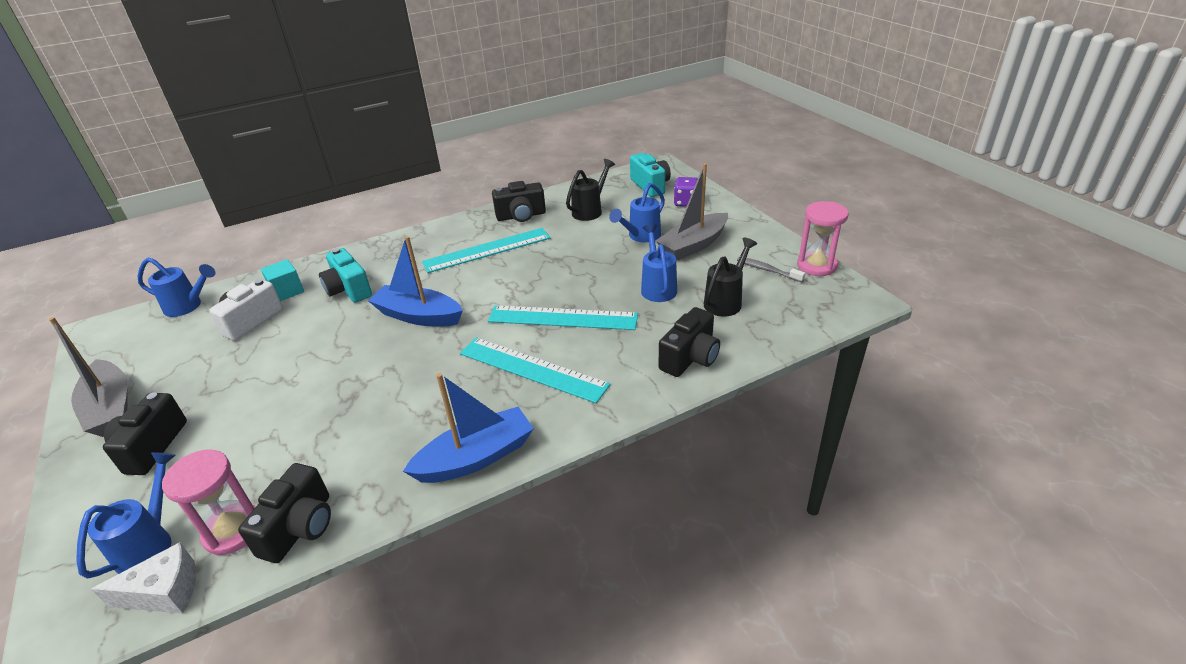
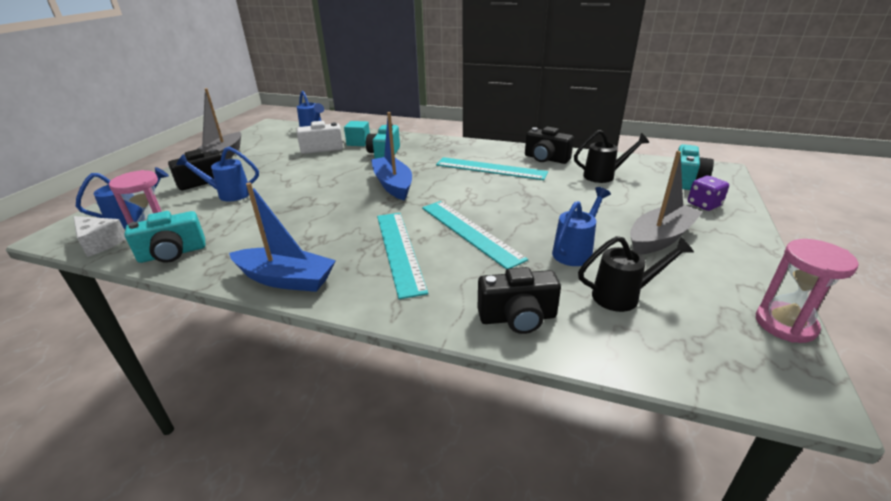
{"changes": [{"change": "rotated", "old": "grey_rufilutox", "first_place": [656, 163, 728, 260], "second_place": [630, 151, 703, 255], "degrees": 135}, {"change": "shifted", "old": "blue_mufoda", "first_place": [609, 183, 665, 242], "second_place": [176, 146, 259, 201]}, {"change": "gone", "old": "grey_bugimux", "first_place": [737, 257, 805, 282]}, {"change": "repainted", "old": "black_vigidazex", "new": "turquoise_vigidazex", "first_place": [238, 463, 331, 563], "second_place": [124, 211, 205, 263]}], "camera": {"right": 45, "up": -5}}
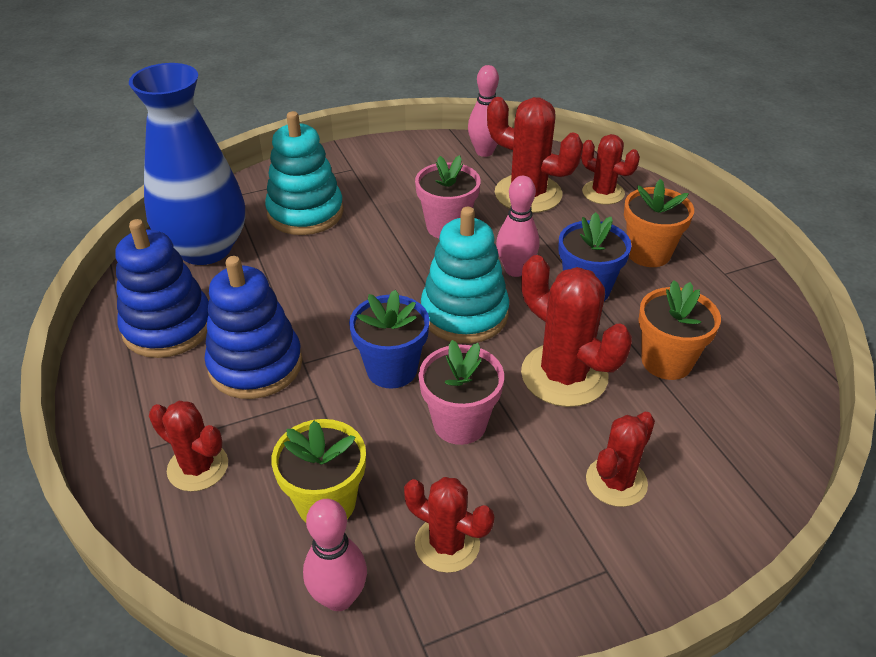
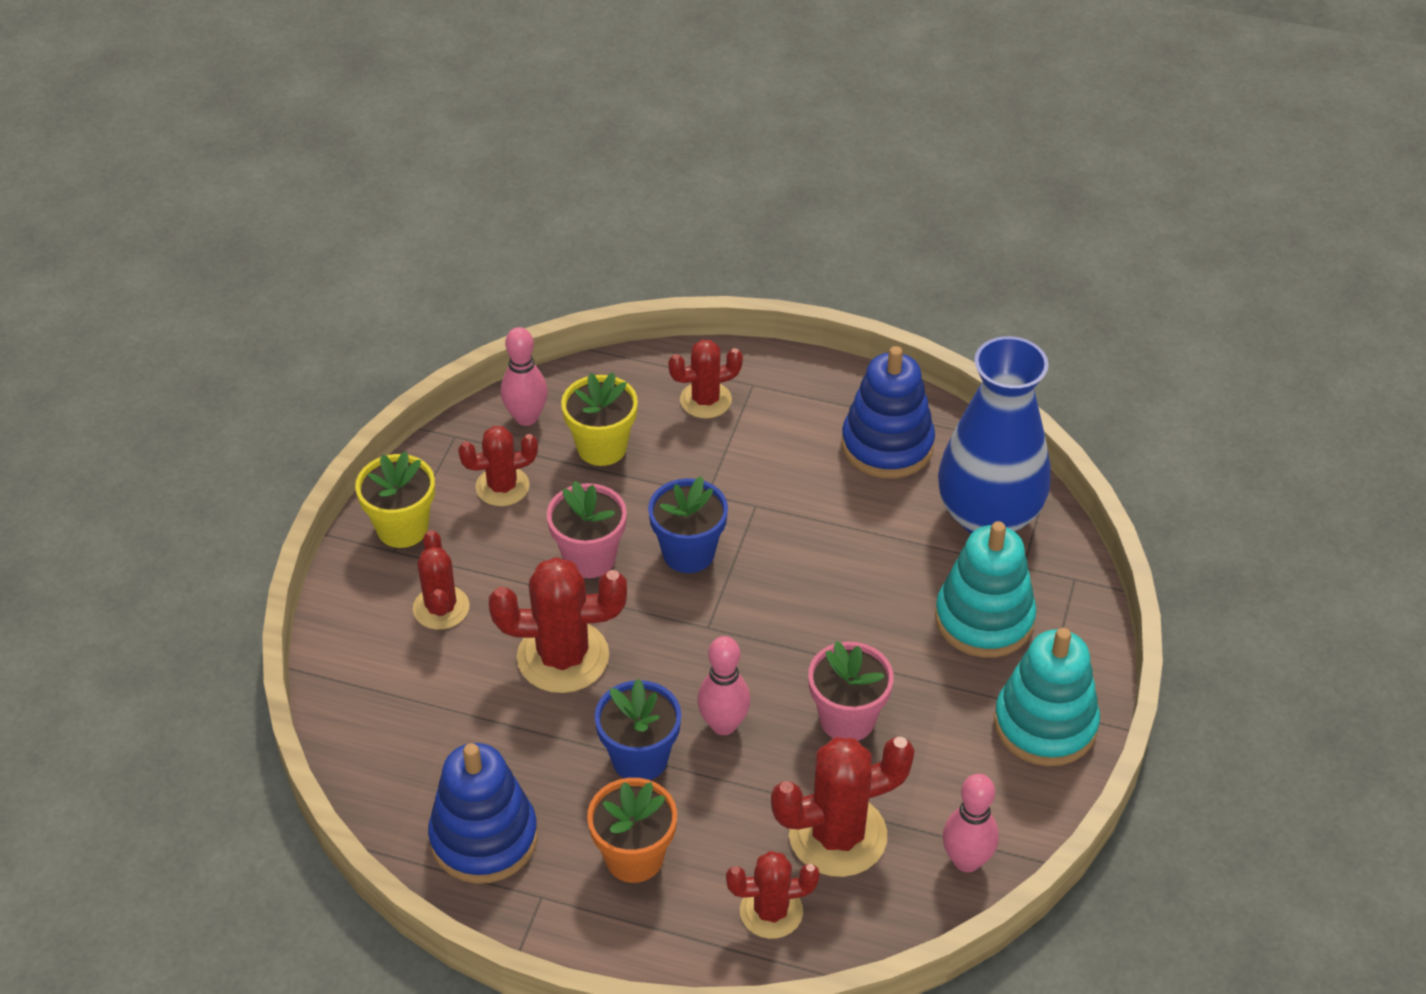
{"changes": [{"change": "shifted", "old": "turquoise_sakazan", "first_place": [421, 207, 509, 344], "second_place": [994, 628, 1100, 766]}, {"change": "shifted", "old": "blue_sakazan", "first_place": [205, 256, 302, 399], "second_place": [428, 743, 538, 884]}, {"change": "gone", "old": "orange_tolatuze", "first_place": [638, 280, 721, 380]}, {"change": "new", "new": "yellow_tolatuze", "second_place": [355, 451, 435, 548]}], "camera": {"right": 130, "up": 5}}
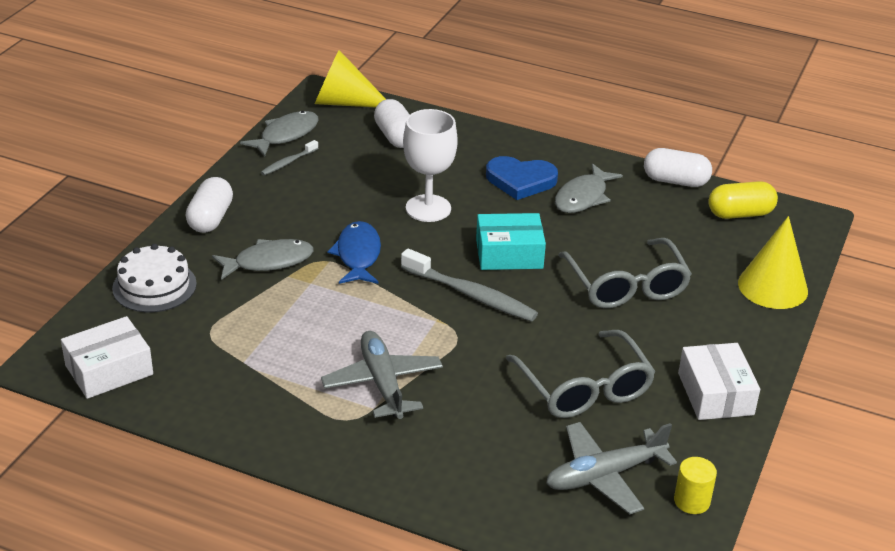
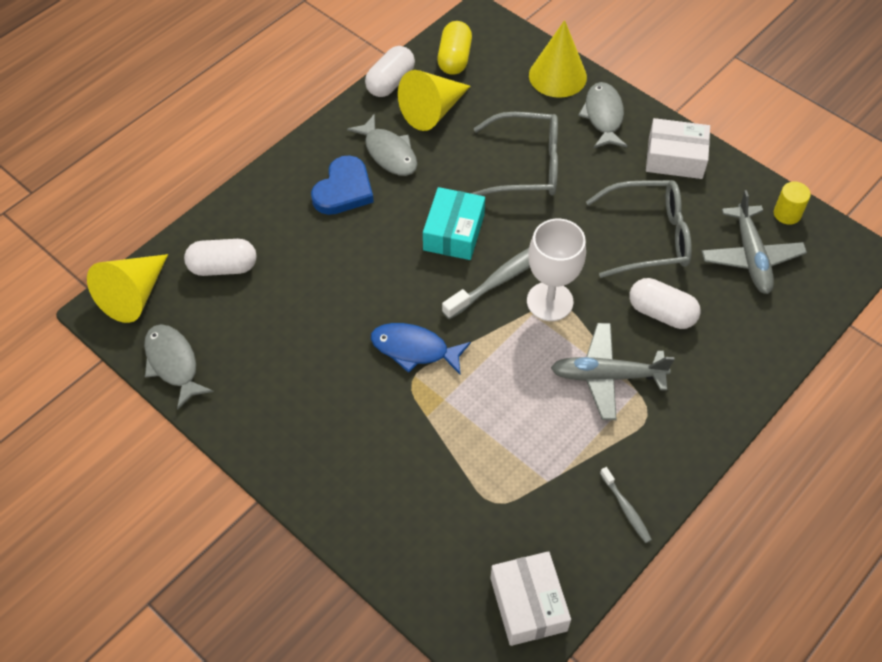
{"changes": [{"change": "shifted", "old": "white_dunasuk", "first_place": [403, 109, 458, 222], "second_place": [527, 219, 586, 321]}, {"change": "shifted", "old": "grey_bugimux", "first_place": [261, 140, 319, 175], "second_place": [600, 467, 652, 543]}, {"change": "shifted", "old": "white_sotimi", "first_place": [186, 177, 233, 233], "second_place": [629, 278, 701, 329]}, {"change": "shifted", "old": "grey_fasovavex", "first_place": [212, 239, 314, 280], "second_place": [578, 82, 628, 148]}, {"change": "gone", "old": "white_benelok", "first_place": [112, 244, 197, 312]}, {"change": "new", "new": "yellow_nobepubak", "second_place": [398, 70, 471, 131]}], "camera": {"right": -70, "up": 20}}
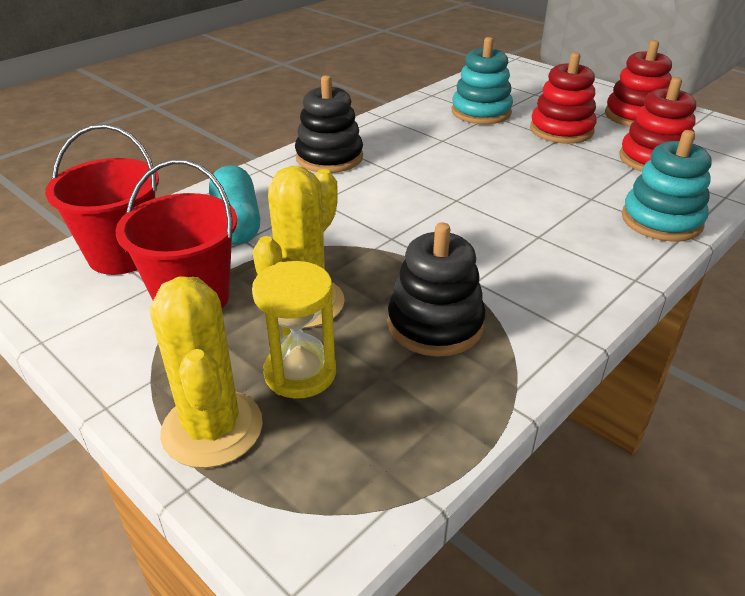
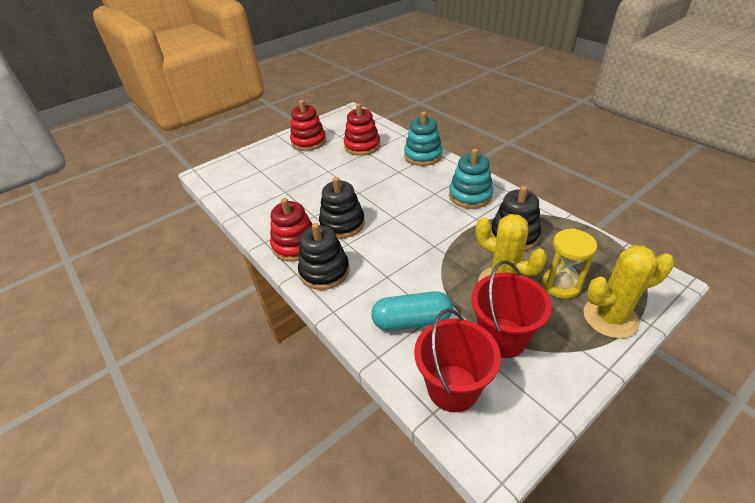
{"changes": [{"change": "shifted", "old": "turquoise_sakazan", "first_place": [452, 37, 513, 124], "second_place": [449, 149, 493, 209]}, {"change": "shifted", "old": "red_sakazan", "first_place": [530, 52, 597, 144], "second_place": [270, 198, 312, 262]}, {"change": "new", "new": "black_sakazan", "second_place": [319, 177, 365, 239]}], "camera": {"right": -80, "up": 5}}
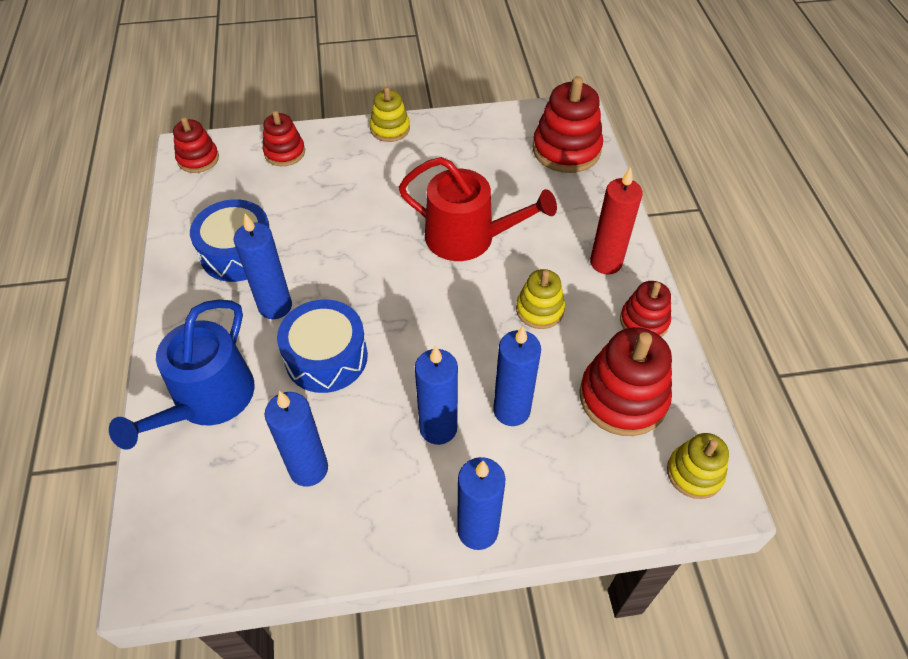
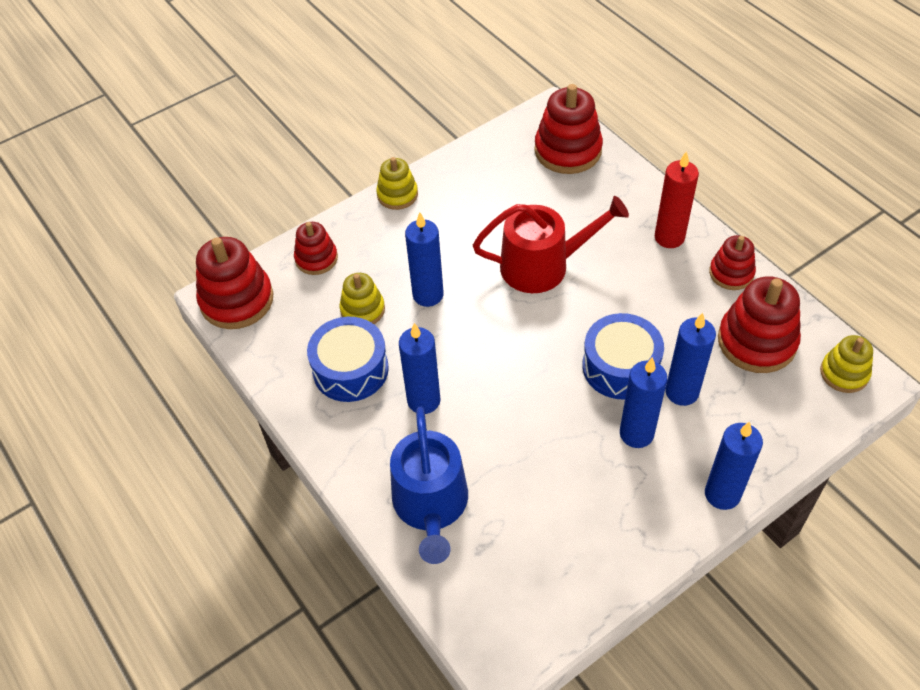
{"changes": [{"change": "scaled", "old": "red_sakazan", "first_place": [173, 117, 219, 173], "second_place": [196, 237, 273, 329], "factor": 1.68}, {"change": "shifted", "old": "yellow_sakazan", "first_place": [516, 269, 565, 329], "second_place": [339, 273, 385, 324]}, {"change": "shifted", "old": "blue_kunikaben", "first_place": [277, 300, 368, 393], "second_place": [582, 313, 664, 400]}, {"change": "shifted", "old": "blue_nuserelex", "first_place": [264, 391, 328, 486], "second_place": [405, 212, 444, 307]}], "camera": {"right": -25, "up": 0}}
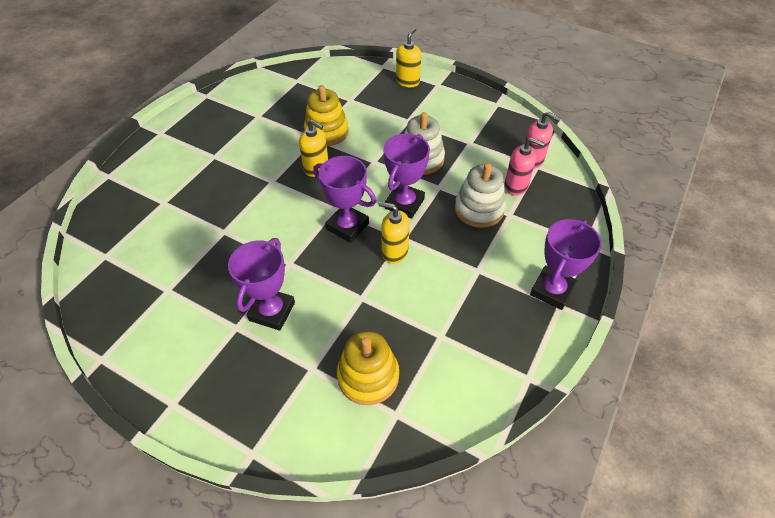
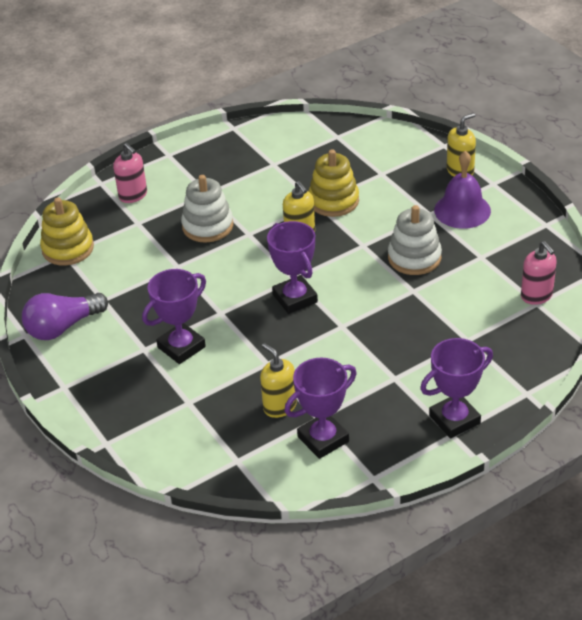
{"changes": [{"change": "shifted", "old": "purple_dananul", "first_place": [383, 133, 430, 219], "second_place": [284, 358, 357, 459]}, {"change": "shifted", "old": "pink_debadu", "first_place": [504, 137, 545, 196], "second_place": [113, 143, 147, 203]}, {"change": "shifted", "old": "white_sakazan", "first_place": [455, 163, 506, 228], "second_place": [181, 175, 233, 243]}, {"change": "shifted", "old": "yellow_debadu", "first_place": [379, 202, 410, 264], "second_place": [260, 343, 297, 418]}, {"change": "shifted", "old": "yellow_sakazan", "first_place": [337, 331, 399, 405], "second_place": [40, 197, 94, 265]}, {"change": "new", "new": "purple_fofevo", "second_place": [434, 151, 491, 229]}, {"change": "new", "new": "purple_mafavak", "second_place": [22, 293, 108, 340]}], "camera": {"right": 30, "up": -10}}
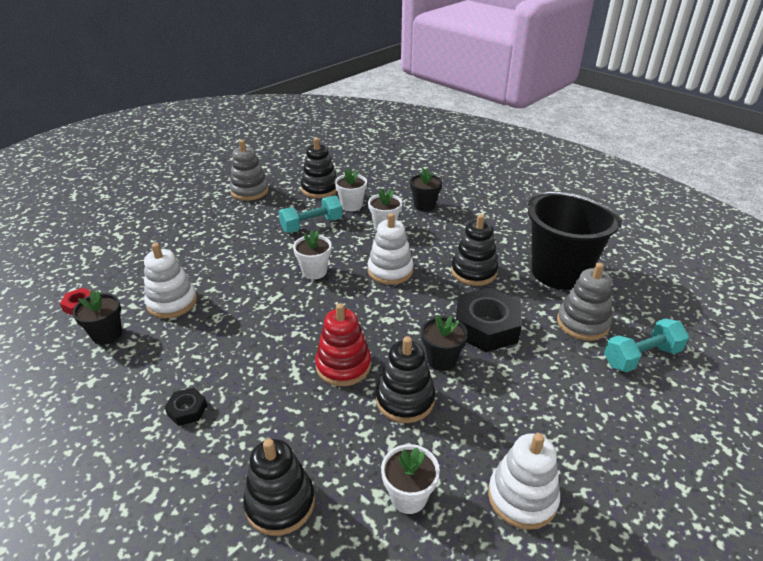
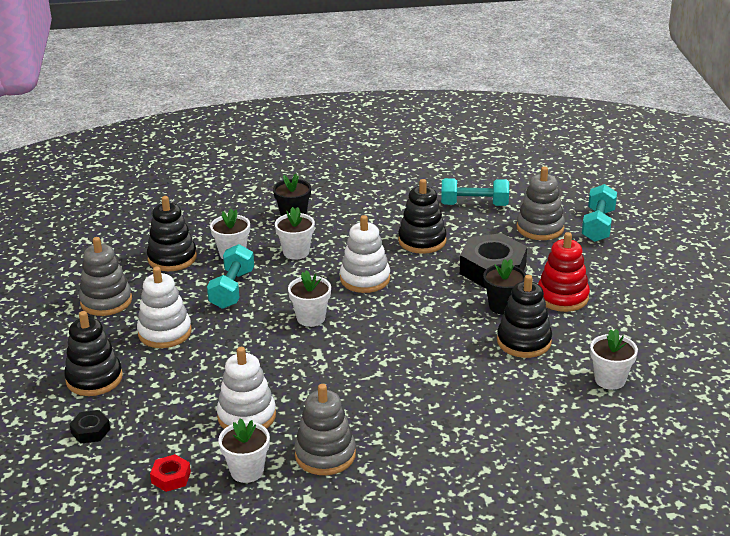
{"changes": [{"change": "swapped", "old": "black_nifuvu", "new": "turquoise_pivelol", "first_place": [528, 191, 622, 290], "second_place": [441, 178, 509, 206]}, {"change": "repainted", "old": "black_tolatuze", "new": "white_tolatuze", "first_place": [72, 290, 122, 345], "second_place": [219, 419, 270, 483]}, {"change": "shifted", "old": "red_sakazan", "first_place": [315, 303, 371, 386], "second_place": [538, 232, 590, 312]}, {"change": "shifted", "old": "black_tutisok", "first_place": [164, 387, 207, 426], "second_place": [69, 410, 110, 444]}, {"change": "shifted", "old": "white_sakazan", "first_place": [488, 433, 560, 530], "second_place": [137, 267, 192, 348]}, {"change": "shifted", "old": "black_sakazan", "first_place": [243, 439, 315, 536], "second_place": [64, 311, 123, 396]}, {"change": "new", "new": "grey_sakazan", "second_place": [294, 384, 356, 475]}], "camera": {"right": -50, "up": -5}}
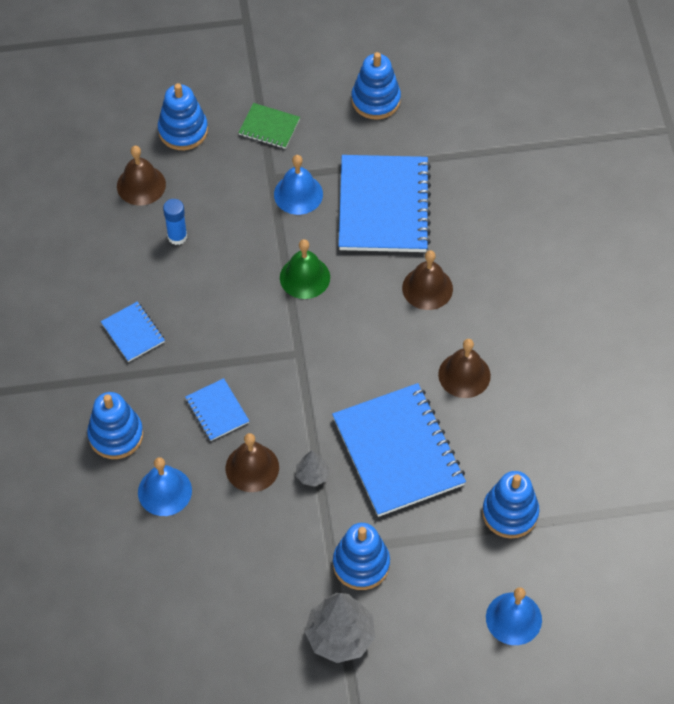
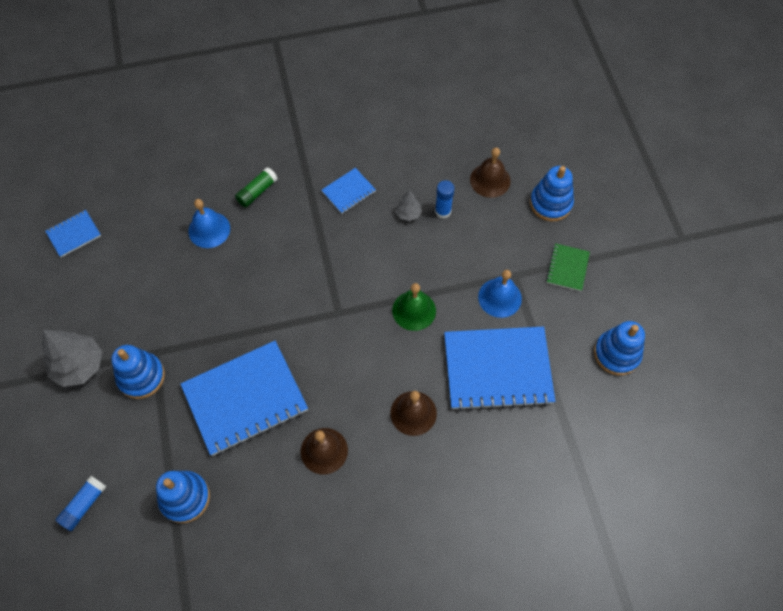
{"changes": [{"change": "shifted", "old": "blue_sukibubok", "first_place": [185, 378, 249, 441], "second_place": [45, 210, 101, 257]}, {"change": "swapped", "old": "blue_sakazan", "new": "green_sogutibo", "first_place": [87, 392, 143, 459], "second_place": [235, 167, 278, 208]}, {"change": "gone", "old": "brown_fofevo", "first_place": [226, 433, 279, 492]}, {"change": "shifted", "old": "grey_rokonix", "first_place": [296, 450, 330, 487], "second_place": [396, 190, 422, 221]}, {"change": "swapped", "old": "blue_fofevo", "new": "blue_sogutibo", "first_place": [486, 587, 542, 645], "second_place": [55, 476, 107, 531]}], "camera": {"right": 85, "up": 5}}
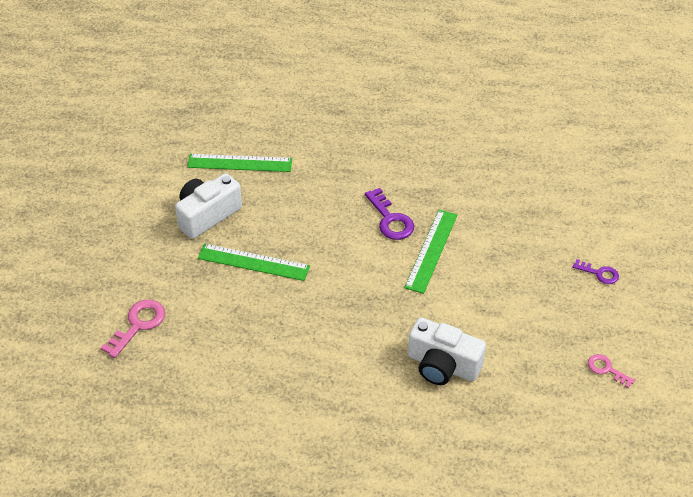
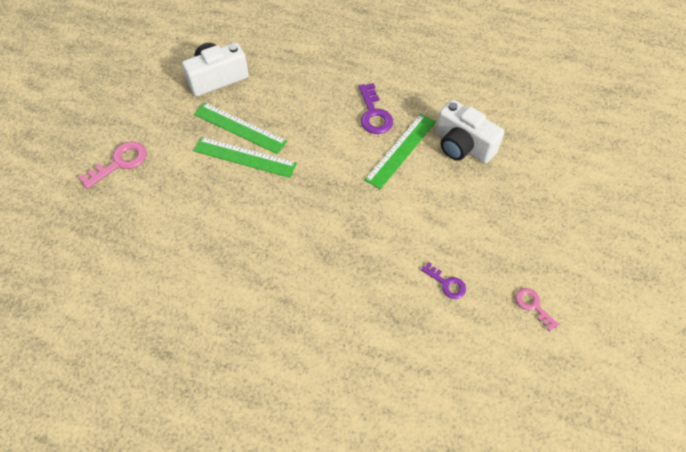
{"changes": [{"change": "shifted", "old": "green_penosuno", "first_place": [187, 154, 292, 172], "second_place": [193, 137, 297, 178]}, {"change": "shifted", "old": "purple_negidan", "first_place": [573, 259, 619, 284], "second_place": [421, 262, 466, 299]}, {"change": "shifted", "old": "white_vigidazex", "first_place": [408, 317, 486, 385], "second_place": [436, 100, 504, 163]}], "camera": {"right": 15, "up": 10}}
